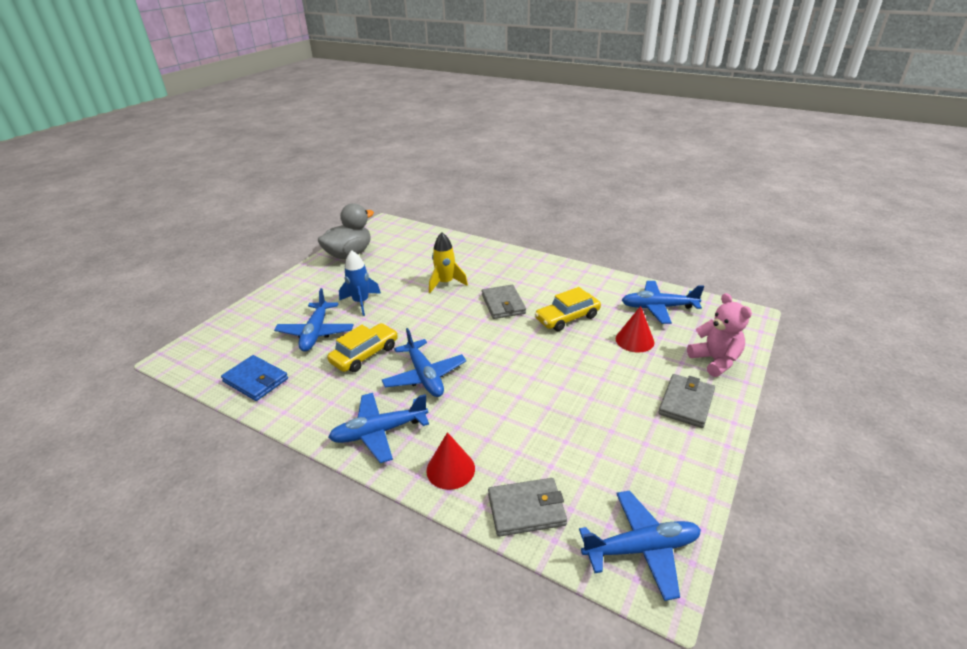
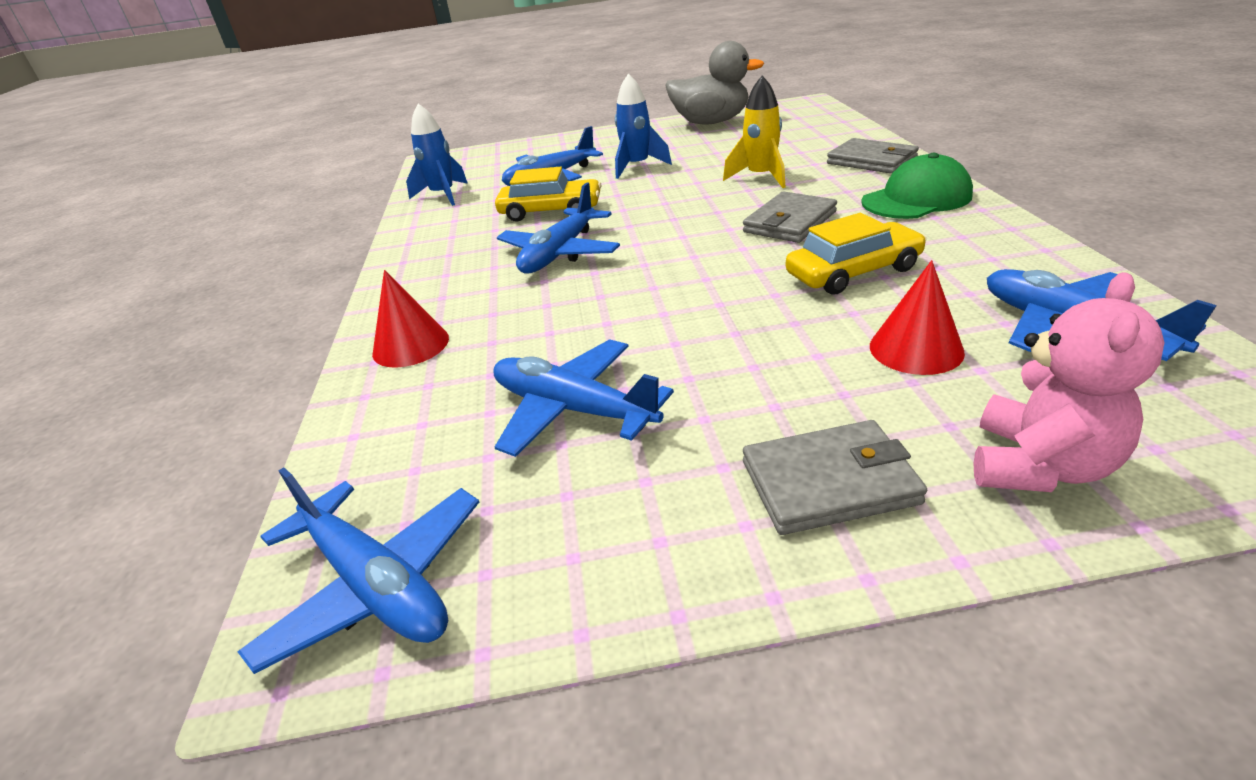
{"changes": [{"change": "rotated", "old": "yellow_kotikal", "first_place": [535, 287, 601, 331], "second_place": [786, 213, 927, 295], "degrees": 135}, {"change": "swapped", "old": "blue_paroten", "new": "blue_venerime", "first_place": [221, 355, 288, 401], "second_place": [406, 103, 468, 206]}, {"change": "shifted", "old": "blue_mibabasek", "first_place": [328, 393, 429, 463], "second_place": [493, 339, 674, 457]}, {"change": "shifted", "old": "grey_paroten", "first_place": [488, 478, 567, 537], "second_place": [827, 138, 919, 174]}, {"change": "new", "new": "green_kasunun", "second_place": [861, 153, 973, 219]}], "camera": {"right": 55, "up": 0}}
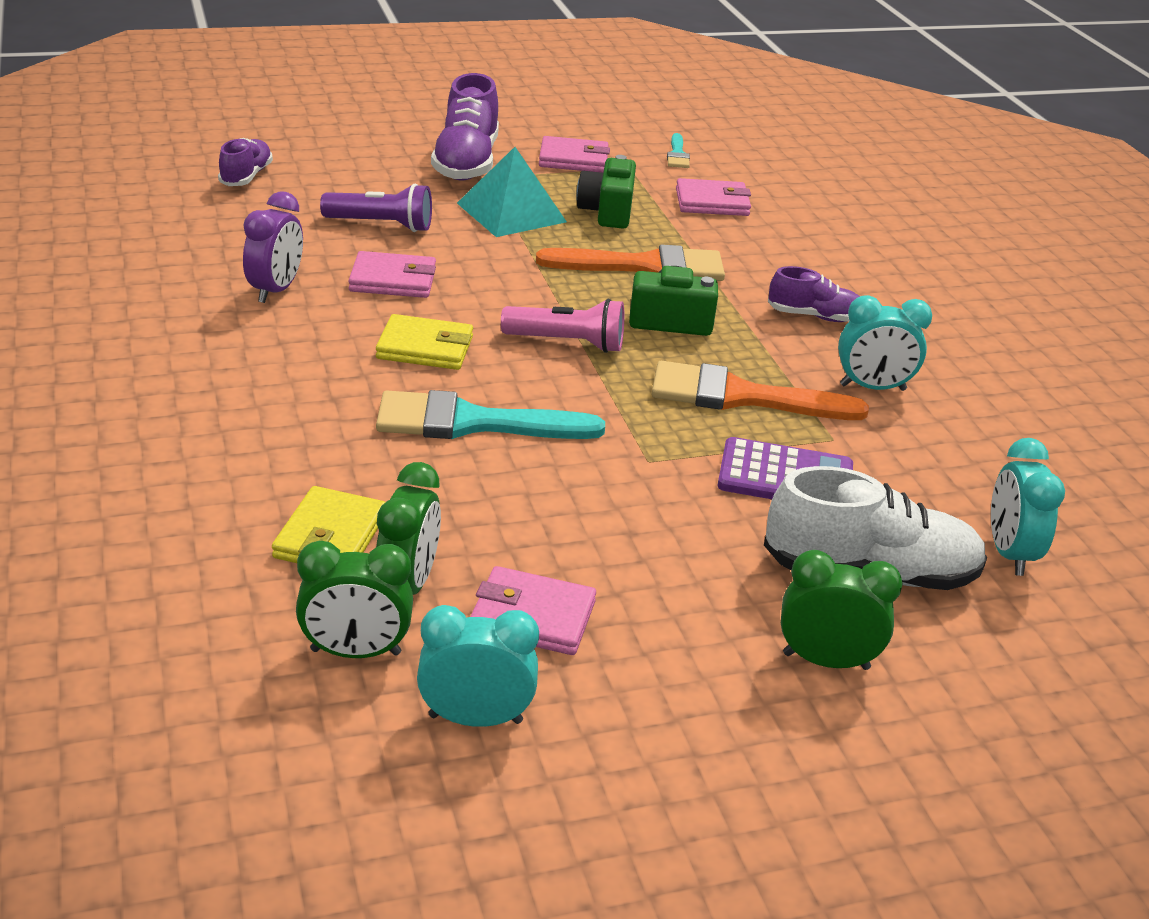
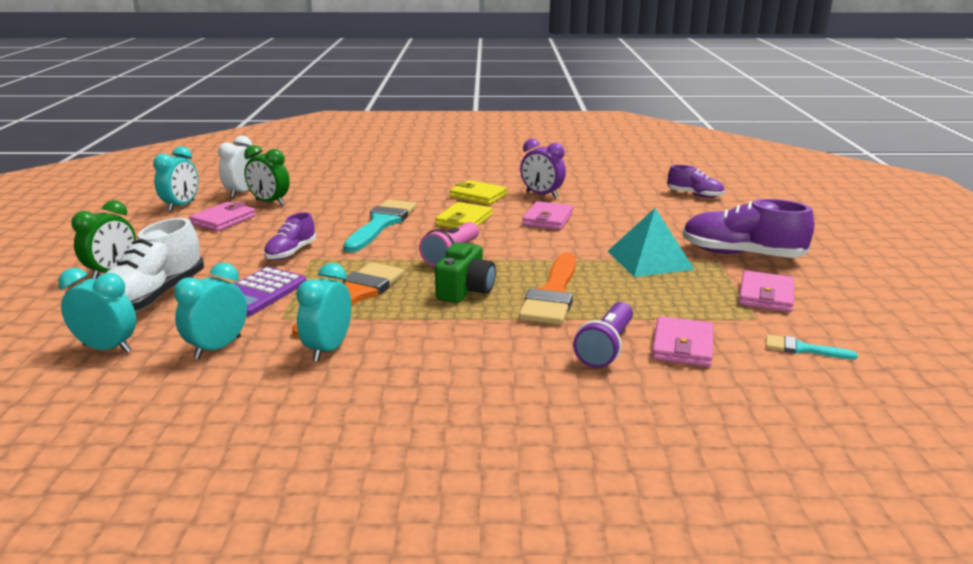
{"changes": [{"change": "gone", "old": "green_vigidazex", "first_place": [576, 155, 636, 229]}, {"change": "shifted", "old": "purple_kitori", "first_place": [320, 184, 432, 232], "second_place": [573, 302, 633, 368]}, {"change": "shifted", "old": "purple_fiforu", "first_place": [768, 266, 860, 322], "second_place": [264, 212, 316, 260]}, {"change": "shifted", "old": "yellow_paroten", "first_place": [272, 486, 385, 563], "second_place": [449, 180, 507, 205]}, {"change": "repainted", "old": "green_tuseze", "new": "white_tuseze", "first_place": [296, 541, 413, 658], "second_place": [218, 136, 252, 198]}, {"change": "new", "new": "turquoise_tuseze", "second_place": [174, 263, 247, 359]}], "camera": {"right": 110, "up": -10}}
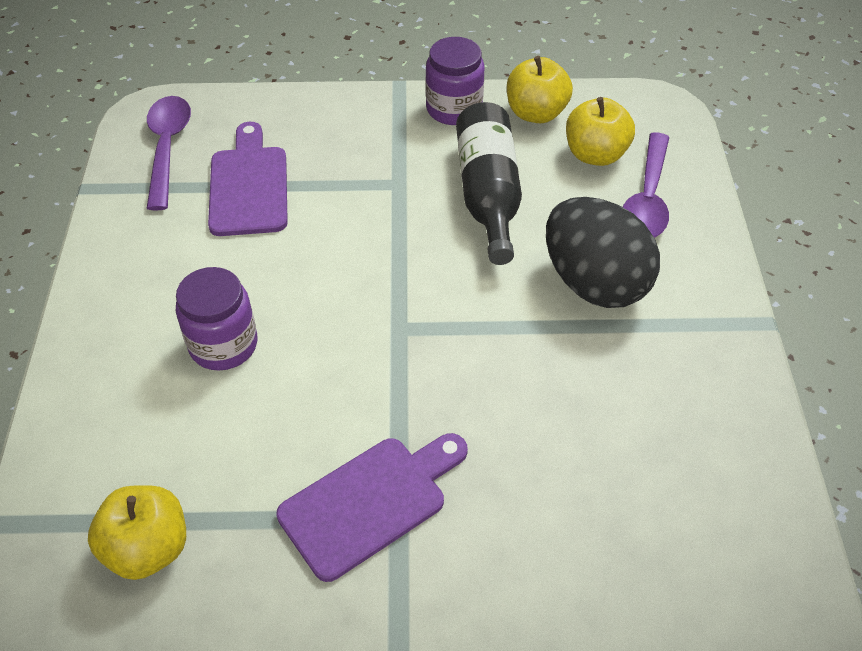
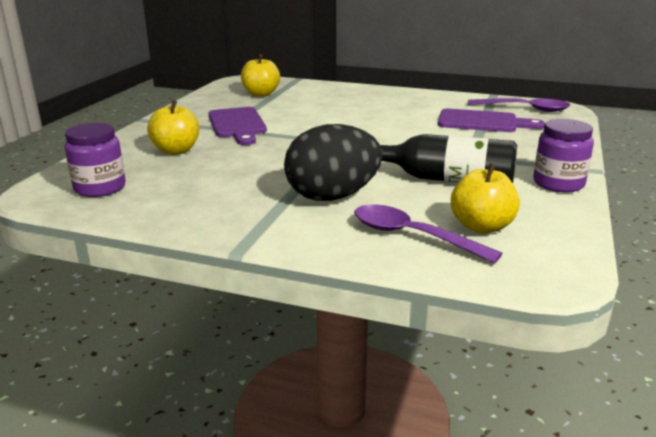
{"changes": [{"change": "shifted", "old": "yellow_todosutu", "first_place": [507, 56, 573, 123], "second_place": [147, 100, 199, 155]}, {"change": "shifted", "old": "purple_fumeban", "first_place": [176, 267, 257, 371], "second_place": [65, 123, 126, 197]}], "camera": {"right": 110, "up": -25}}
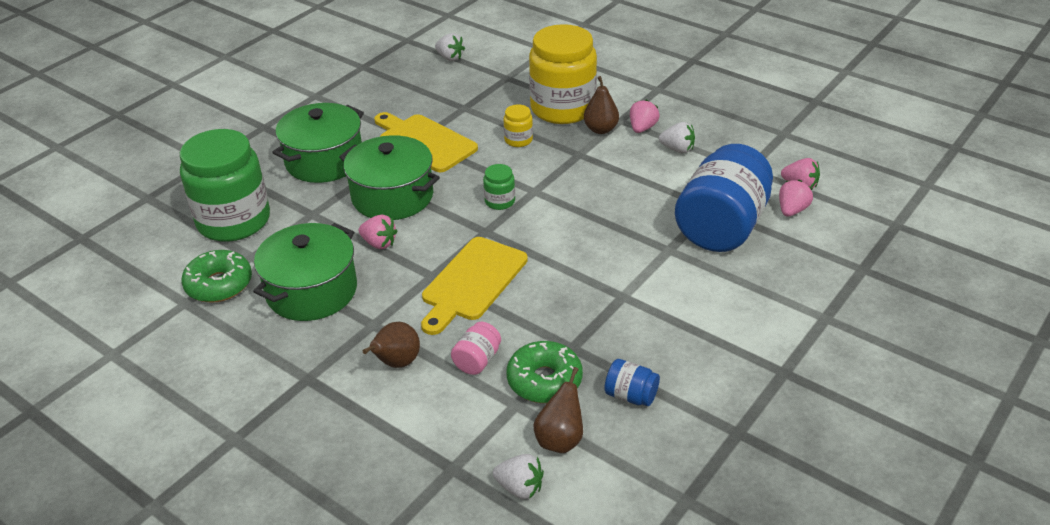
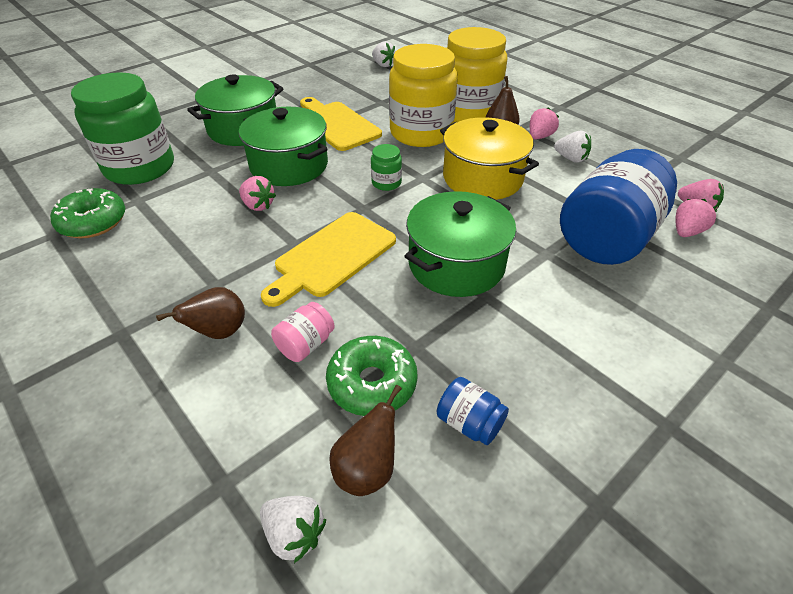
{"changes": [{"change": "scaled", "old": "yellow_fumeban", "first_place": [503, 104, 533, 147], "second_place": [389, 44, 458, 147], "factor": 2.38}, {"change": "shifted", "old": "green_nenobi", "first_place": [253, 223, 357, 321], "second_place": [405, 191, 516, 297]}, {"change": "new", "new": "yellow_nenobi", "second_place": [440, 117, 539, 200]}], "camera": {"right": 10, "up": 5}}
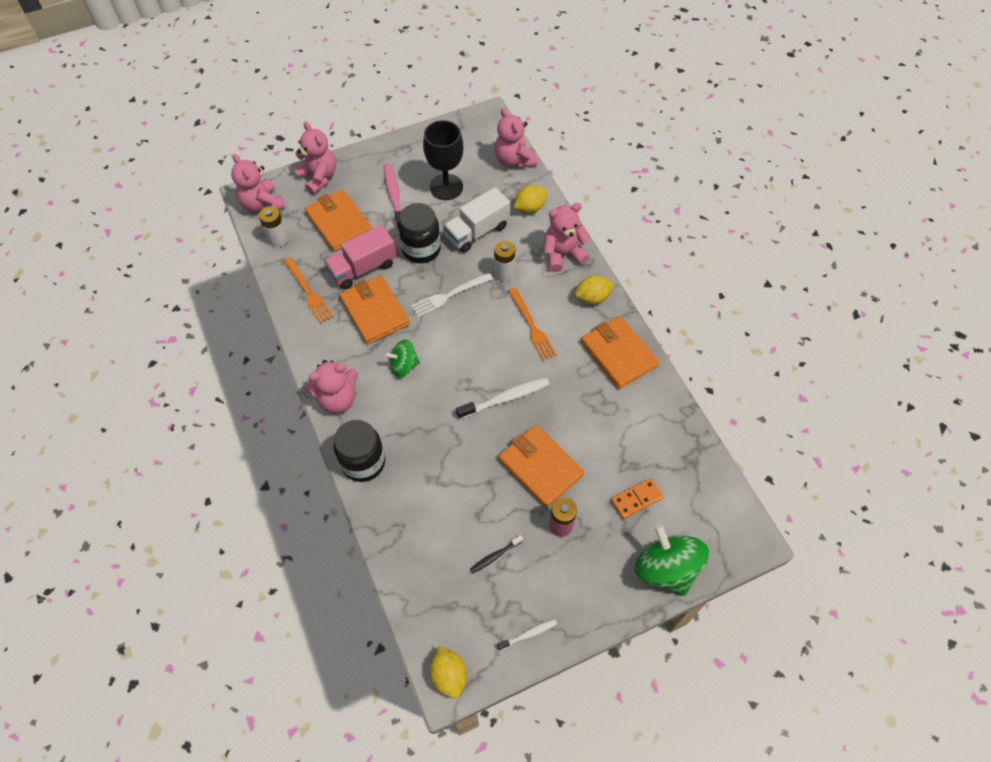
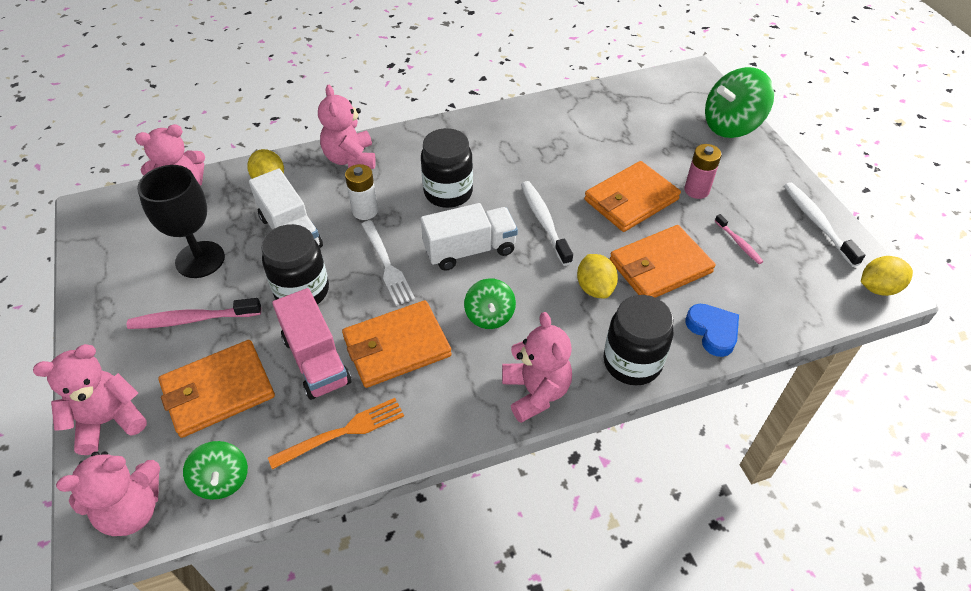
{"changes": [{"change": "swapped", "old": "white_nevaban", "new": "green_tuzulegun", "first_place": [259, 206, 288, 247], "second_place": [183, 441, 248, 500]}, {"change": "shifted", "old": "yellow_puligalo", "first_place": [575, 275, 614, 305], "second_place": [577, 254, 618, 298]}, {"change": "swapped", "old": "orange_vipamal", "new": "black_fumeban", "first_place": [508, 288, 557, 361], "second_place": [421, 128, 473, 208]}, {"change": "shifted", "old": "orange_paroten", "first_place": [581, 316, 659, 389], "second_place": [610, 225, 715, 298]}, {"change": "gone", "old": "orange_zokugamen", "first_place": [611, 478, 663, 519]}, {"change": "repainted", "old": "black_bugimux", "new": "pink_bugimux", "first_place": [469, 535, 523, 574], "second_place": [715, 214, 763, 264]}, {"change": "scaled", "old": "white_bugimux", "first_place": [497, 619, 557, 651], "second_place": [784, 182, 865, 267], "factor": 1.77}, {"change": "new", "new": "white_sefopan", "second_place": [421, 203, 518, 271]}, {"change": "new", "new": "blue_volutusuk", "second_place": [686, 304, 739, 357]}], "camera": {"right": -85, "up": -10}}
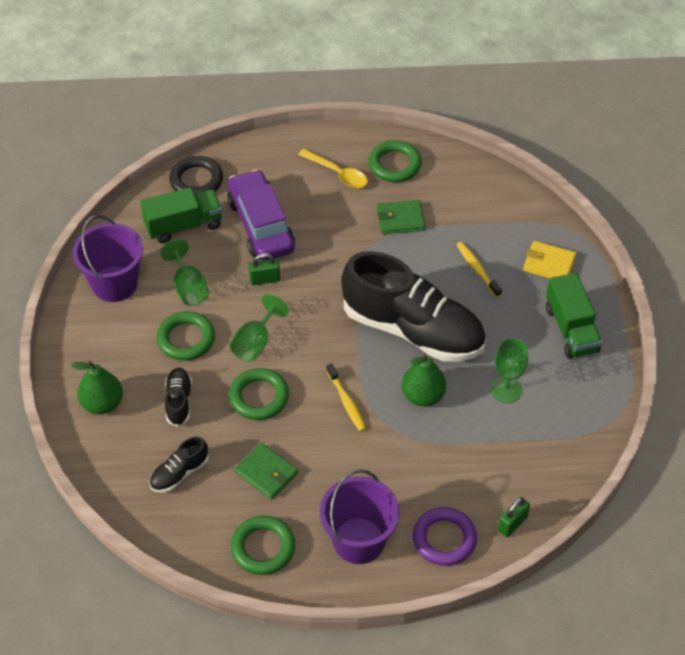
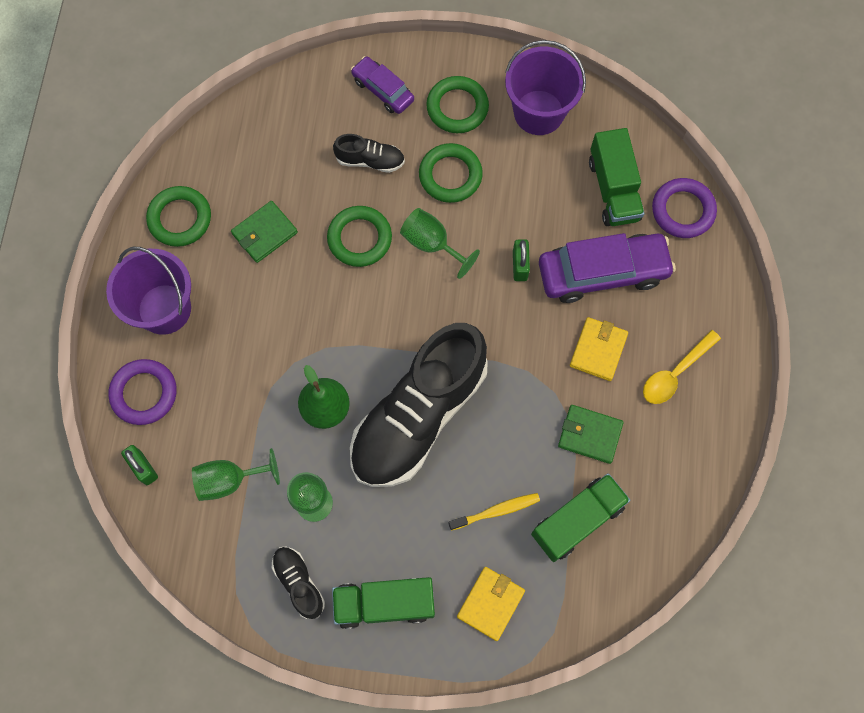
{"changes": [{"change": "shifted", "old": "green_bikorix", "first_place": [369, 140, 422, 182], "second_place": [426, 76, 489, 133]}, {"change": "repainted", "old": "black_bikorix", "new": "purple_bikorix", "first_place": [169, 156, 223, 195], "second_place": [652, 178, 717, 238]}, {"change": "rotated", "old": "green_paroten", "first_place": [377, 200, 425, 234], "second_place": [558, 405, 624, 464], "degrees": -75}, {"change": "shifted", "old": "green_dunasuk", "first_place": [160, 239, 209, 306], "second_place": [192, 448, 280, 501]}, {"change": "swapped", "old": "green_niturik", "new": "purple_kotikal", "first_place": [70, 360, 123, 414], "second_place": [351, 56, 414, 114]}, {"change": "gone", "old": "yellow_bugimux", "first_place": [326, 363, 366, 432]}, {"change": "shifted", "old": "black_fiforu", "first_place": [149, 437, 209, 493], "second_place": [272, 546, 325, 619]}, {"change": "new", "new": "yellow_paroten", "second_place": [570, 317, 628, 381]}, {"change": "new", "new": "green_sefopan", "second_place": [531, 473, 630, 562]}], "camera": {"right": 100, "up": 20}}
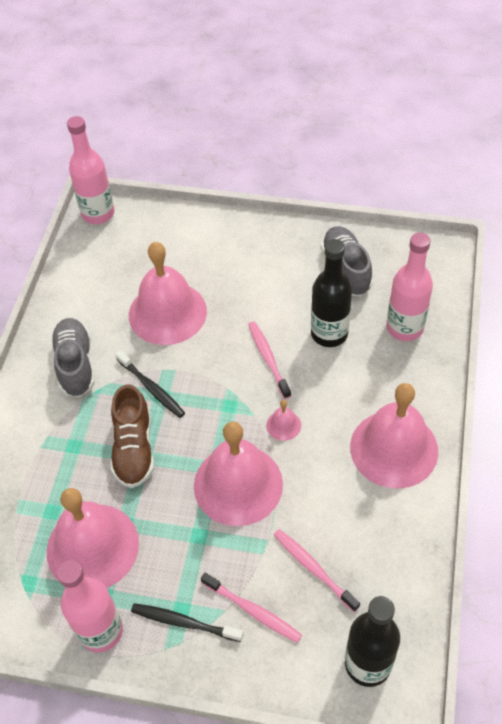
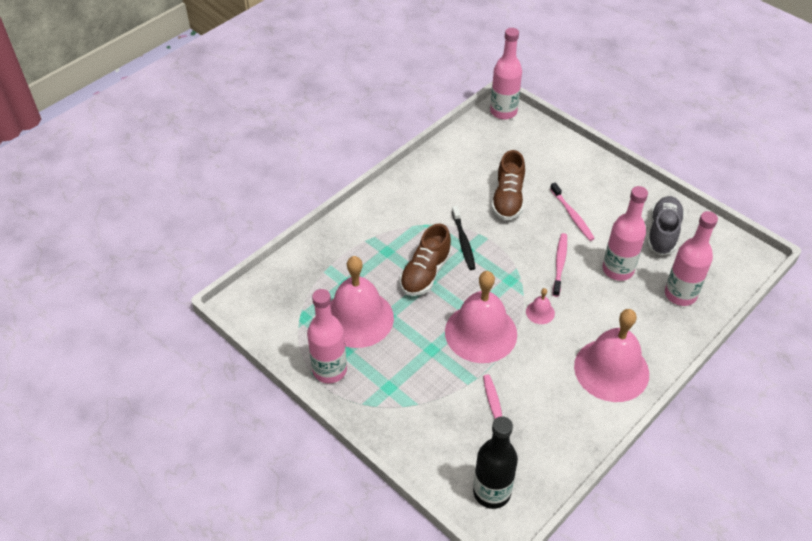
{"changes": [{"change": "repainted", "old": "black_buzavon", "new": "pink_buzavon", "first_place": [311, 239, 352, 347], "second_place": [603, 186, 648, 281]}, {"change": "swapped", "old": "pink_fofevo", "new": "brown_fiforu", "first_place": [129, 242, 207, 345], "second_place": [491, 150, 525, 220]}, {"change": "gone", "old": "grey_fiforu", "first_place": [50, 318, 95, 397]}, {"change": "shifted", "old": "pink_bugimux", "first_place": [201, 573, 302, 643], "second_place": [550, 183, 595, 241]}, {"change": "gone", "old": "black_bugimux", "first_place": [131, 603, 243, 642]}], "camera": {"right": 30, "up": -5}}
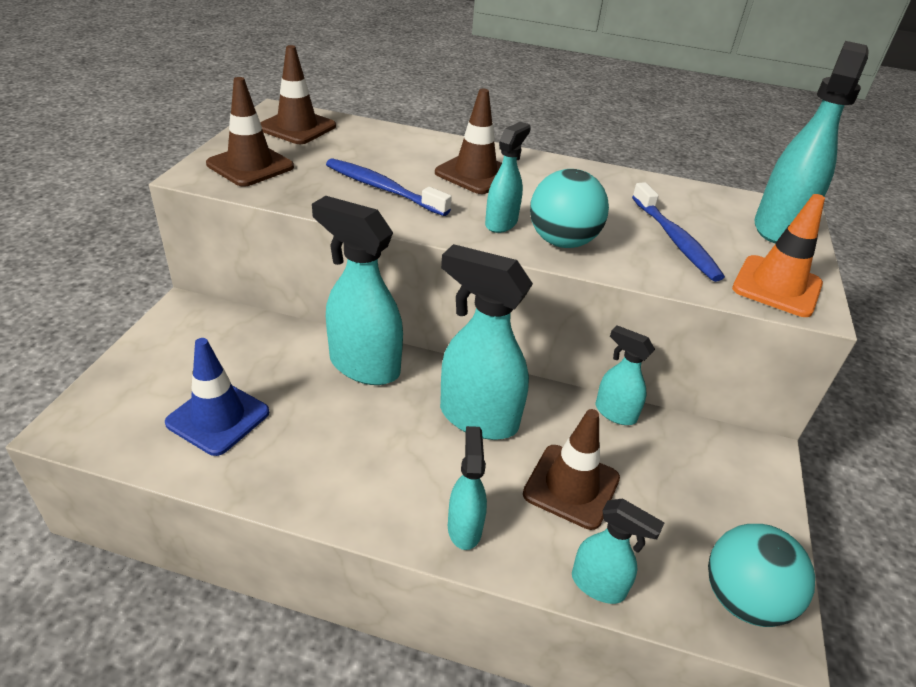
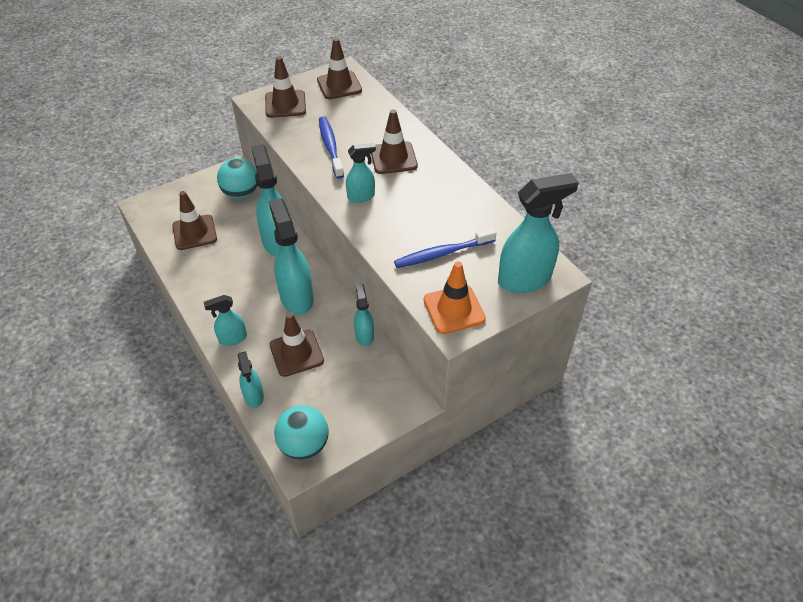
{"changes": [{"change": "shifted", "old": "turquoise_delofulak", "first_place": [530, 169, 609, 248], "second_place": [217, 158, 257, 199]}, {"change": "rotated", "old": "blue_bugimux", "first_place": [632, 182, 725, 282], "second_place": [394, 228, 496, 268], "degrees": 45}, {"change": "repainted", "old": "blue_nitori", "new": "brown_nitori", "first_place": [165, 338, 269, 456], "second_place": [172, 191, 217, 250]}, {"change": "rotated", "old": "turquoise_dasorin", "first_place": [448, 426, 487, 550], "second_place": [204, 295, 247, 346], "degrees": -150}], "camera": {"right": 45, "up": 10}}
